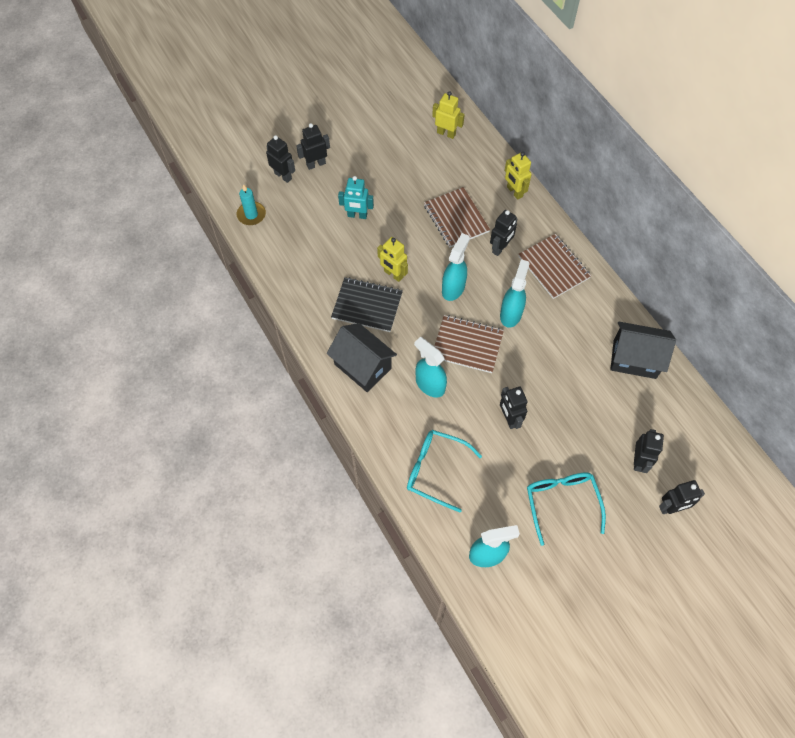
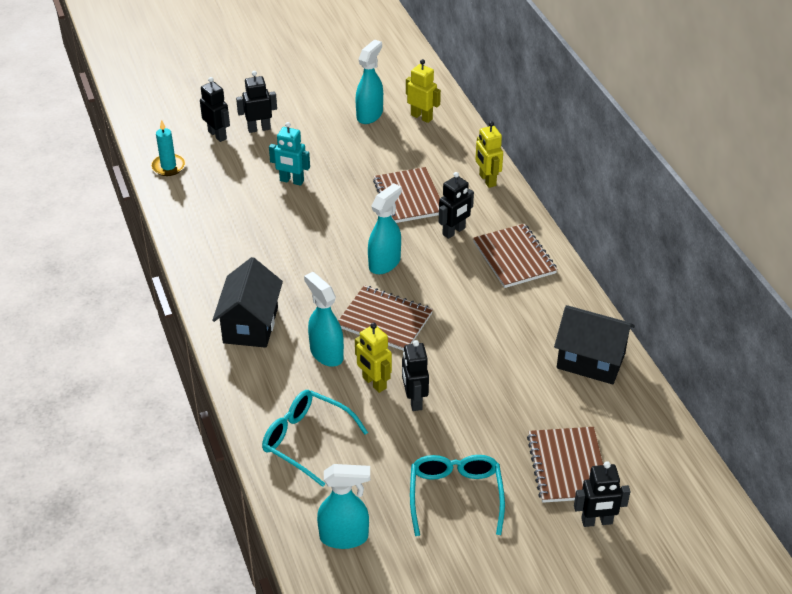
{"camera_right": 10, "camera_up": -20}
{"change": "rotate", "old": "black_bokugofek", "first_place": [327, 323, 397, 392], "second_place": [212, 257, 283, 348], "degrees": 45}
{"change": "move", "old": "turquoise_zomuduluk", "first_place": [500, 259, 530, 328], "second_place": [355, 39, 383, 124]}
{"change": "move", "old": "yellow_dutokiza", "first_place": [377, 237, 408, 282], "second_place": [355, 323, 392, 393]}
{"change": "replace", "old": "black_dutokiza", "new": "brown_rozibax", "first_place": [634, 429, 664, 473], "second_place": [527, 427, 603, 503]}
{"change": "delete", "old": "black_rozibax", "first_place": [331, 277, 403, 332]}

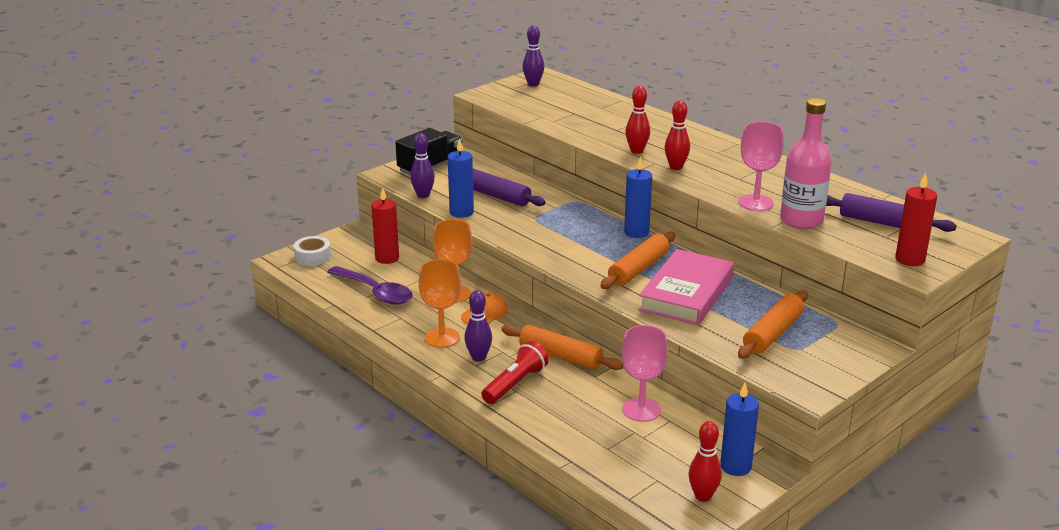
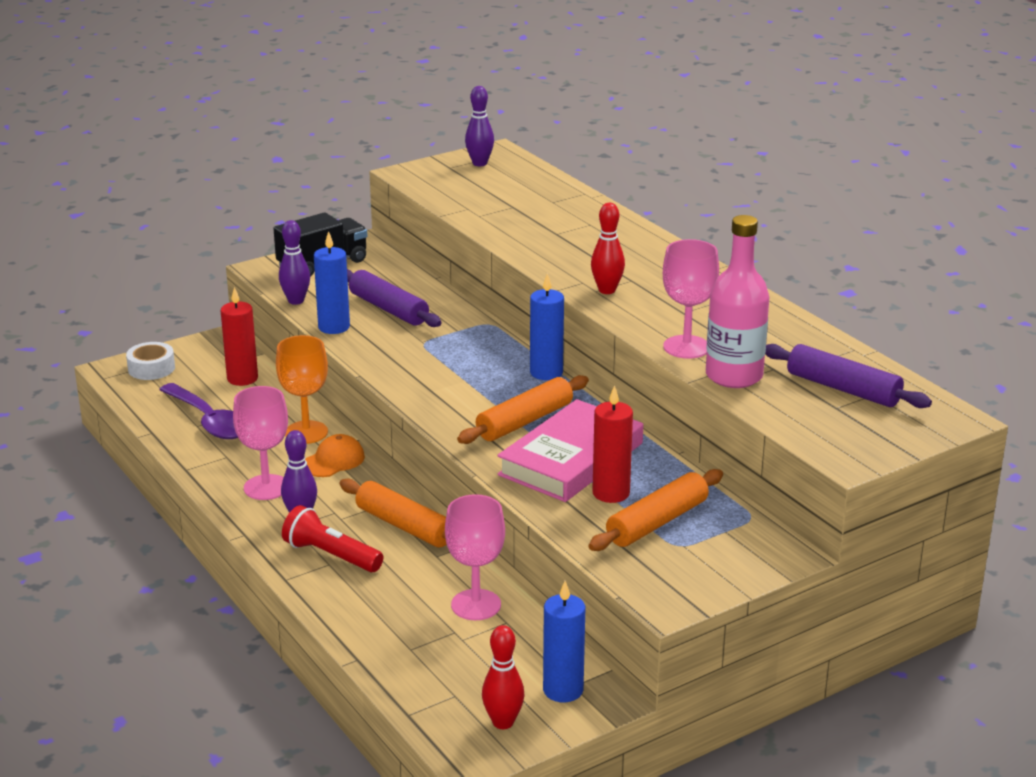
{"camera_right": 10, "camera_up": 0}
{"change": "recolor", "old": "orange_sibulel", "new": "pink_sibulel", "first_place": [419, 259, 461, 348], "second_place": [233, 386, 288, 500]}
{"change": "rotate", "old": "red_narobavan", "first_place": [481, 341, 549, 404], "second_place": [282, 505, 384, 572], "degrees": -105}
{"change": "move", "old": "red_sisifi", "first_place": [895, 173, 937, 266], "second_place": [592, 385, 633, 503]}
{"change": "delete", "old": "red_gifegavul", "first_place": [625, 86, 650, 154]}

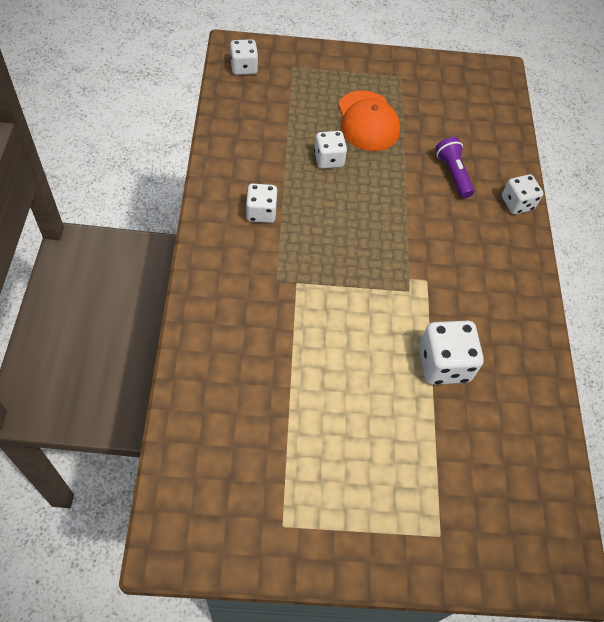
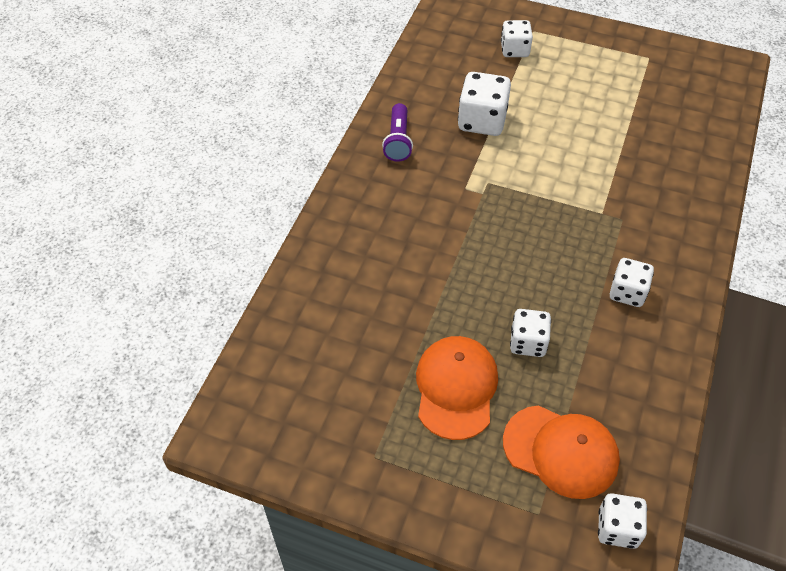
{"camera_right": -155, "camera_up": -5}
{"change": "move", "old": "purple_narobavan", "first_place": [435, 137, 474, 198], "second_place": [382, 103, 413, 162]}
{"change": "move", "old": "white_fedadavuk", "first_place": [502, 174, 543, 214], "second_place": [501, 20, 533, 57]}
{"change": "insert", "new": "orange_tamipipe", "second_place": [503, 405, 620, 499]}

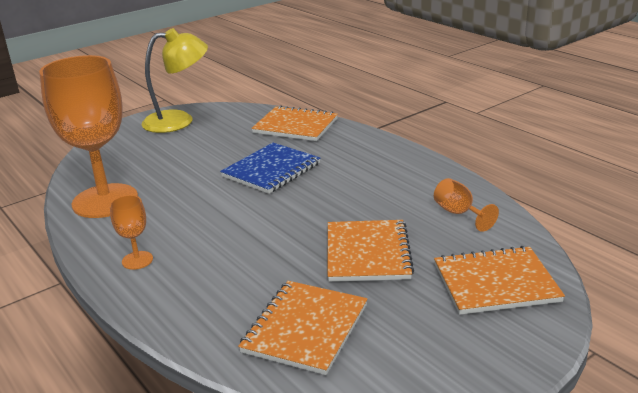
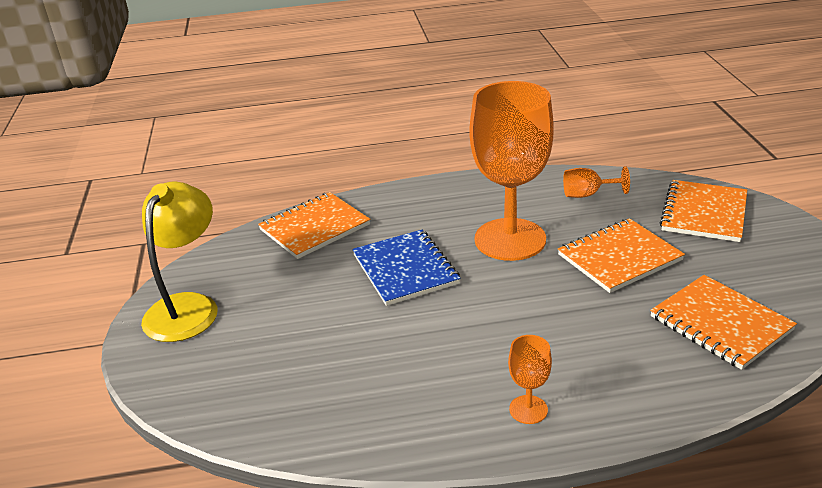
{"camera_right": -60, "camera_up": 5}
{"change": "move", "old": "orange_sibulel", "first_place": [39, 55, 138, 218], "second_place": [470, 81, 554, 261]}
{"change": "rotate", "old": "orange_rozibax", "first_place": [327, 220, 414, 282], "second_place": [558, 218, 685, 293], "degrees": -60}

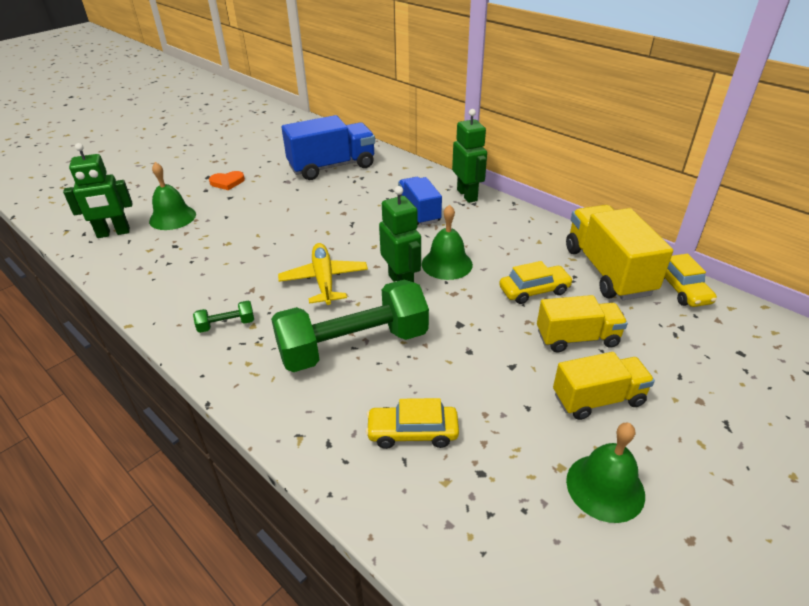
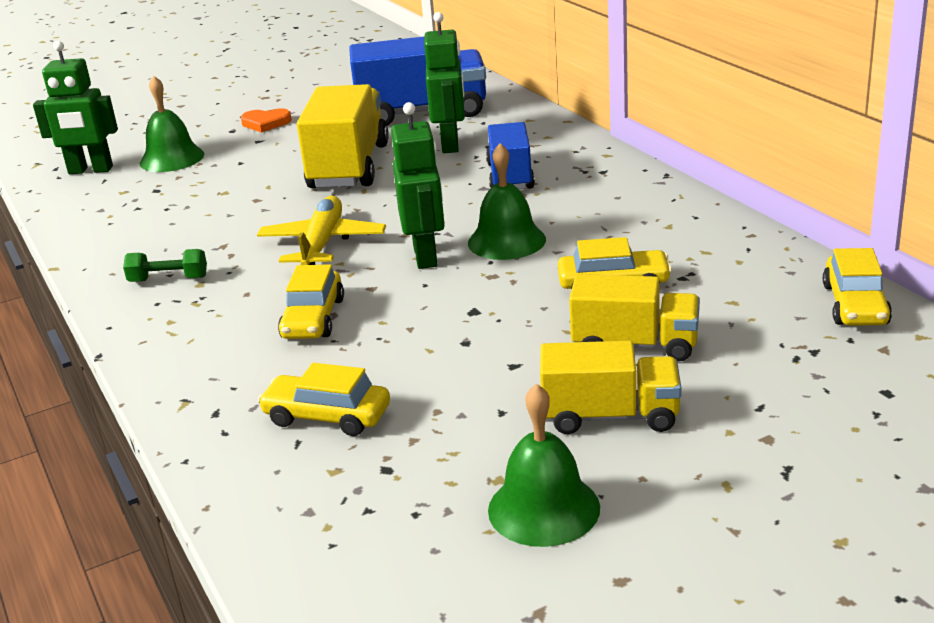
{"camera_right": 20, "camera_up": -10}
{"change": "replace", "old": "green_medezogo", "new": "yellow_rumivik", "first_place": [271, 280, 429, 372], "second_place": [278, 264, 344, 339]}
{"change": "move", "old": "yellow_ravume", "first_place": [566, 205, 673, 300], "second_place": [297, 84, 389, 188]}
{"change": "move", "old": "green_dutokiza", "first_place": [452, 109, 487, 203], "second_place": [424, 12, 465, 153]}

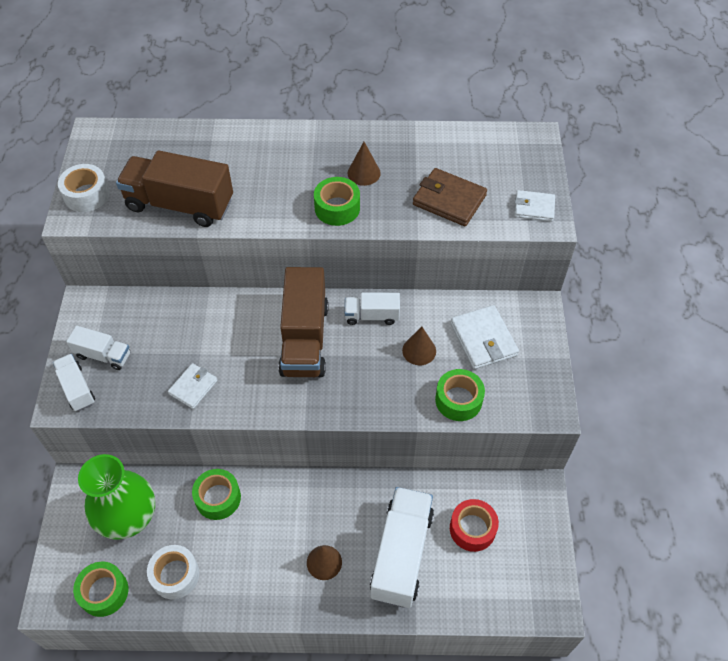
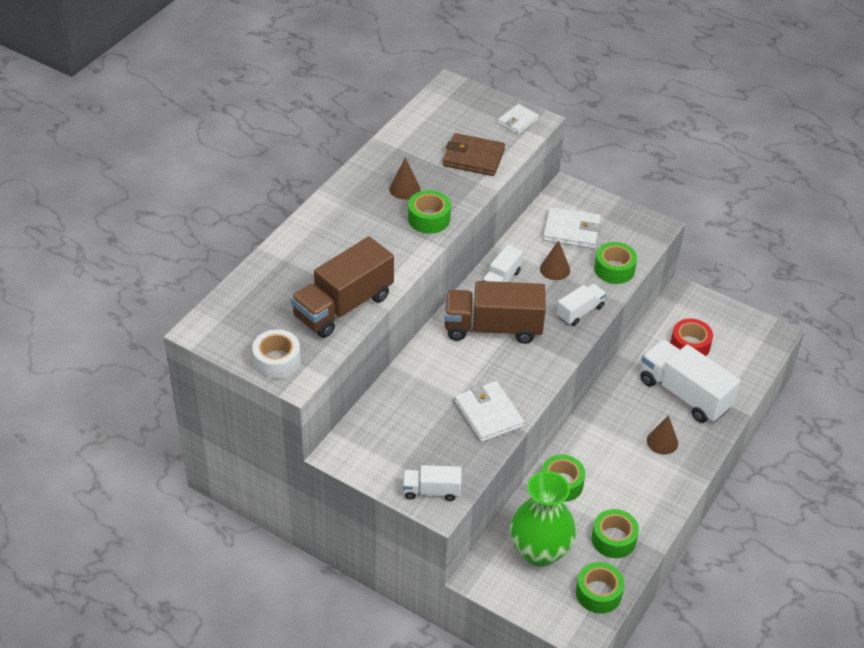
{"camera_right": -60, "camera_up": -10}
{"change": "rotate", "old": "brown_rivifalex", "first_place": [413, 168, 487, 226], "second_place": [443, 133, 505, 176], "degrees": 45}
{"change": "rotate", "old": "brown_ravume", "first_place": [278, 267, 329, 377], "second_place": [444, 281, 546, 344], "degrees": 150}
{"change": "resize", "old": "white_rivifalex", "first_place": [168, 363, 218, 409], "second_place": [455, 381, 524, 442], "factor": 1.56}
{"change": "move", "old": "white_ravume", "first_place": [66, 326, 130, 370], "second_place": [557, 284, 606, 326]}
{"change": "recolor", "old": "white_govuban", "new": "green_govuban", "first_place": [147, 545, 199, 599], "second_place": [592, 509, 639, 558]}

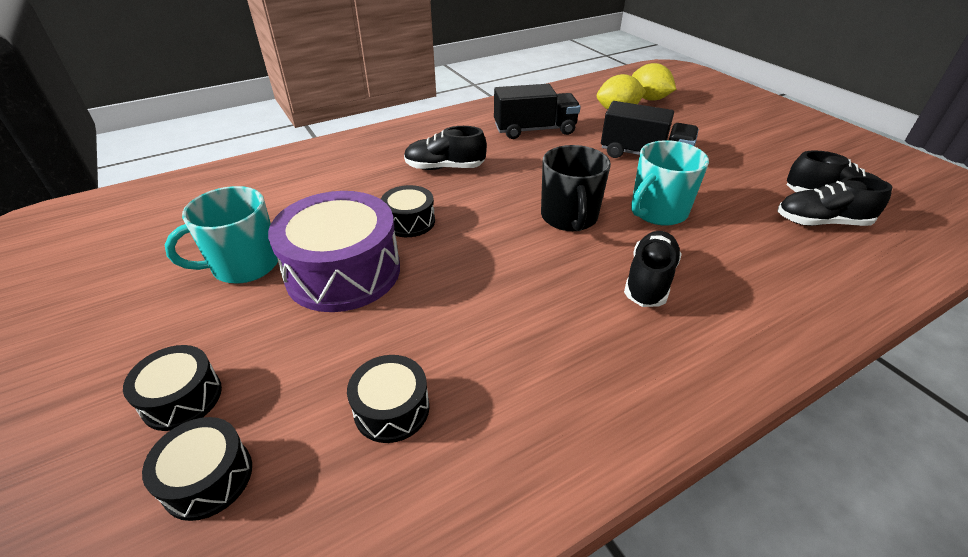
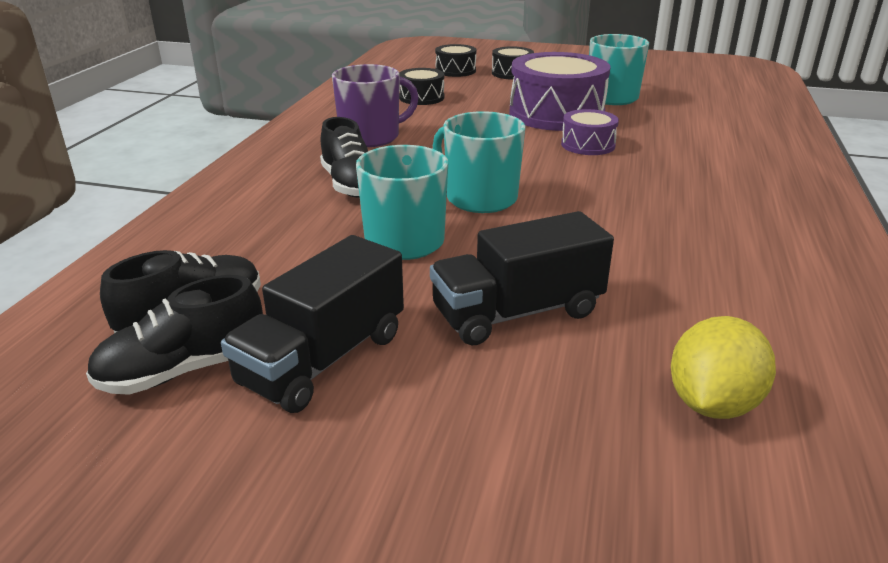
{"camera_right": 135, "camera_up": -10}
{"change": "move", "old": "black_ravume", "first_place": [494, 84, 580, 139], "second_place": [221, 235, 404, 413]}
{"change": "insert", "new": "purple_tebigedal", "second_place": [332, 64, 419, 147]}
{"change": "recolor", "old": "black_tebigedal", "new": "turquoise_tebigedal", "first_place": [541, 145, 611, 231], "second_place": [433, 111, 526, 213]}
{"change": "recolor", "old": "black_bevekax", "new": "purple_bevekax", "first_place": [381, 185, 435, 237], "second_place": [561, 109, 619, 155]}
{"change": "delete", "old": "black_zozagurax", "first_place": [404, 126, 487, 170]}
{"change": "delete", "old": "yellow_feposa", "first_place": [632, 63, 676, 101]}

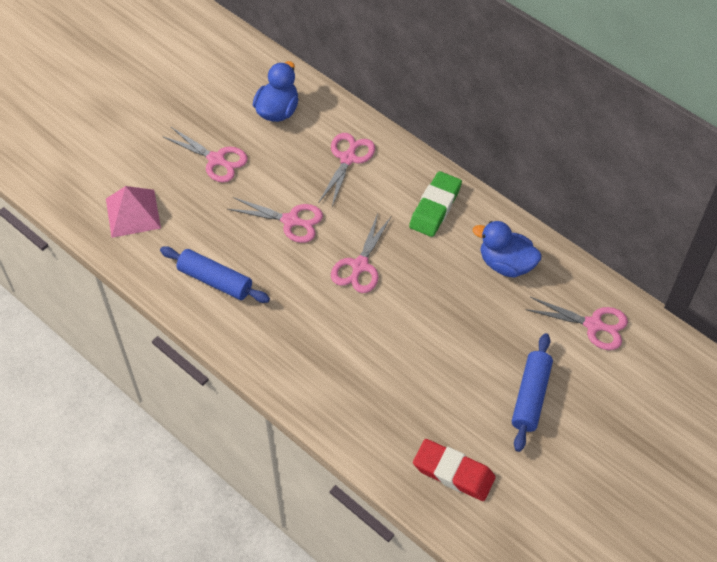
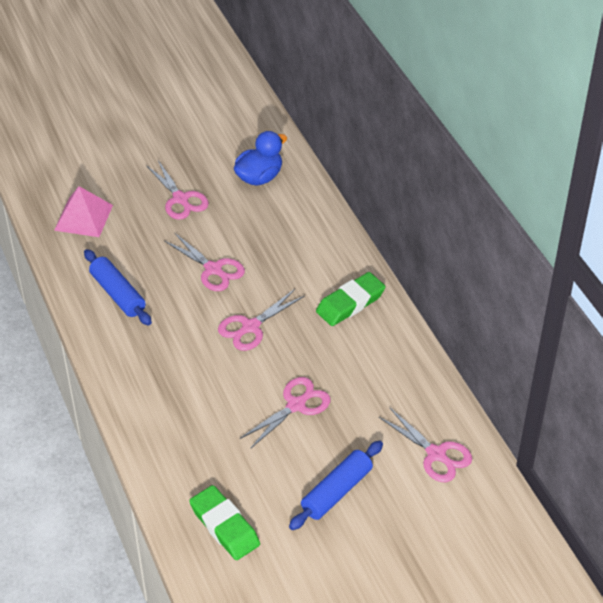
{"camera_right": 25, "camera_up": -10}
{"change": "recolor", "old": "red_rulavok", "new": "green_rulavok", "first_place": [413, 439, 496, 501], "second_place": [189, 485, 260, 560]}
{"change": "move", "old": "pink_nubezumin", "first_place": [318, 133, 375, 206], "second_place": [240, 377, 330, 449]}
{"change": "delete", "old": "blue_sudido", "first_place": [473, 221, 541, 278]}

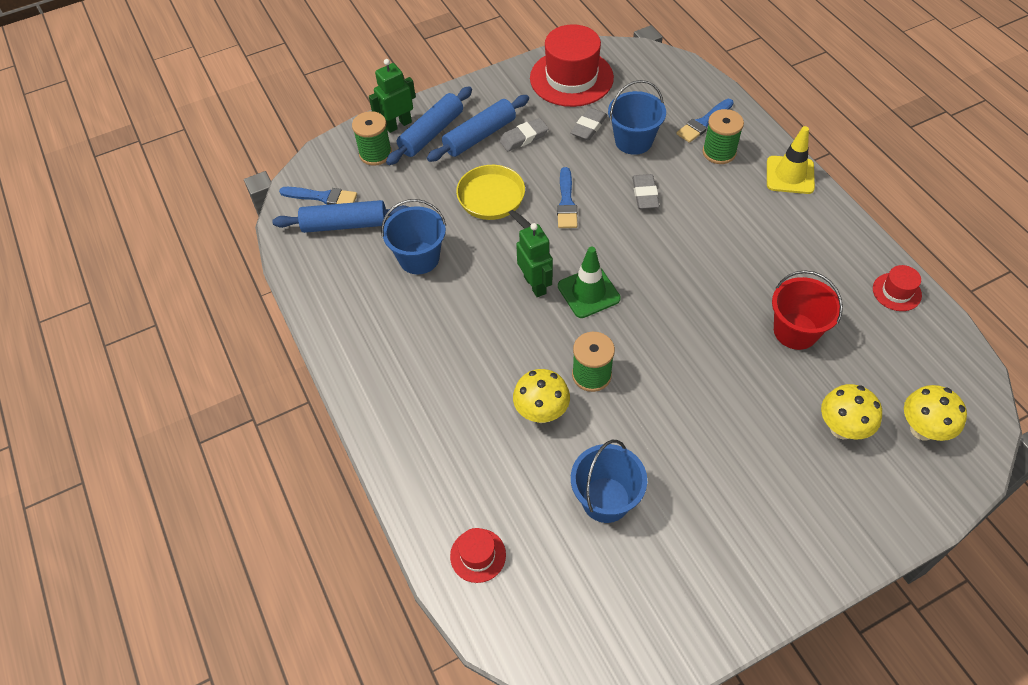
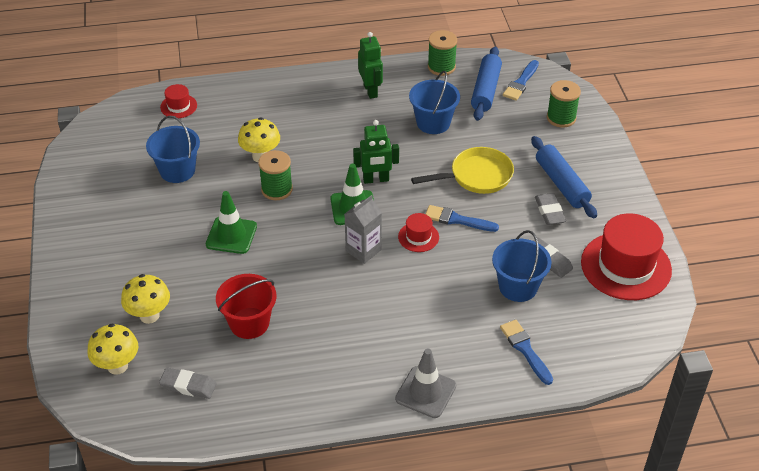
{"camera_right": 105, "camera_up": -10}
{"change": "move", "old": "grey_rulavok", "first_place": [632, 174, 660, 209], "second_place": [159, 368, 217, 399]}
{"change": "insert", "new": "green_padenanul", "second_place": [206, 191, 257, 254]}
{"change": "insert", "new": "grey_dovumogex", "second_place": [345, 195, 382, 264]}
{"change": "move", "old": "green_dutokiza", "first_place": [369, 59, 416, 133], "second_place": [358, 32, 383, 99]}
{"change": "recolor", "old": "yellow_padenanul", "new": "grey_padenanul", "first_place": [767, 126, 815, 194], "second_place": [395, 349, 456, 418]}
{"change": "move", "old": "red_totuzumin", "first_place": [873, 265, 922, 311], "second_place": [398, 213, 439, 252]}
{"change": "move", "old": "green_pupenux", "first_place": [702, 109, 744, 164], "second_place": [428, 30, 457, 76]}
{"change": "delete", "old": "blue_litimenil", "first_place": [386, 86, 472, 165]}

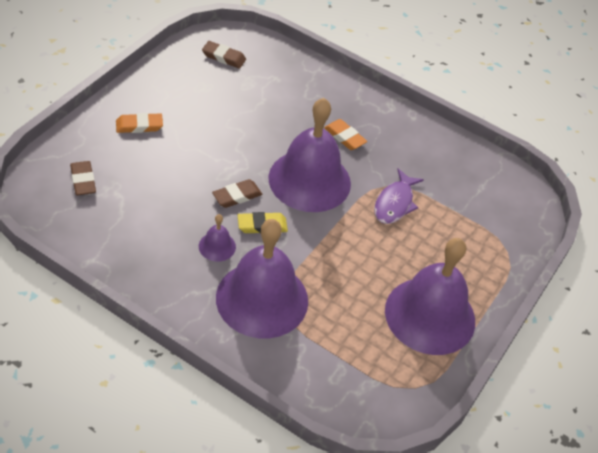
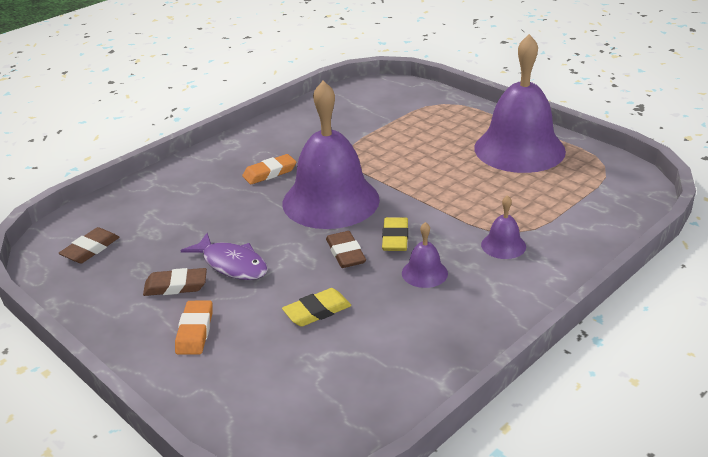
{"camera_right": -70, "camera_up": -15}
{"change": "move", "old": "brown_rulavok", "first_place": [70, 161, 96, 195], "second_place": [143, 268, 207, 296]}
{"change": "move", "old": "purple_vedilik", "first_place": [374, 168, 424, 224], "second_place": [180, 233, 268, 280]}
{"change": "insert", "new": "yellow_rulavok", "second_place": [282, 288, 351, 327]}
{"change": "resize", "old": "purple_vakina", "first_place": [216, 219, 308, 338], "second_place": [481, 195, 526, 259], "factor": 0.42}

